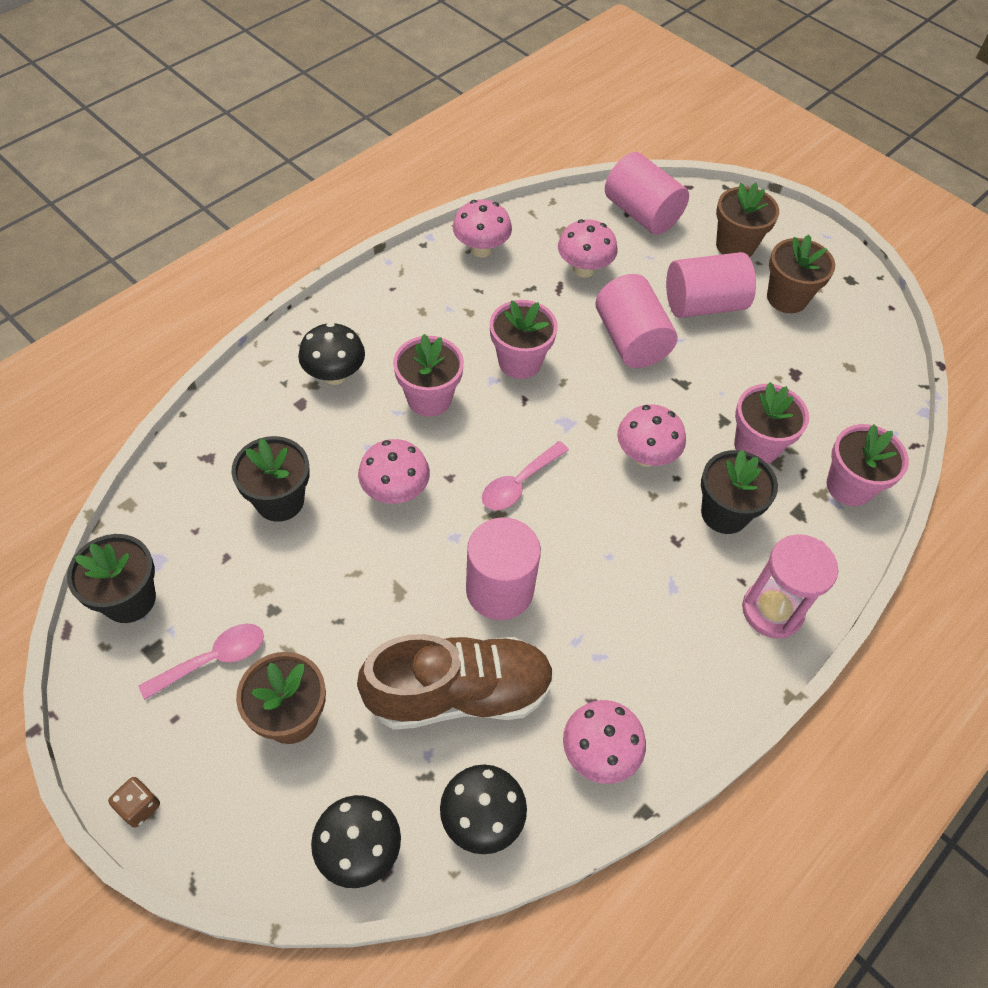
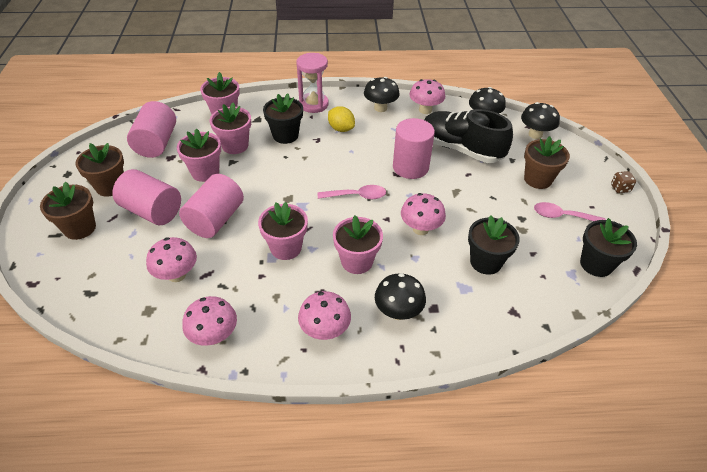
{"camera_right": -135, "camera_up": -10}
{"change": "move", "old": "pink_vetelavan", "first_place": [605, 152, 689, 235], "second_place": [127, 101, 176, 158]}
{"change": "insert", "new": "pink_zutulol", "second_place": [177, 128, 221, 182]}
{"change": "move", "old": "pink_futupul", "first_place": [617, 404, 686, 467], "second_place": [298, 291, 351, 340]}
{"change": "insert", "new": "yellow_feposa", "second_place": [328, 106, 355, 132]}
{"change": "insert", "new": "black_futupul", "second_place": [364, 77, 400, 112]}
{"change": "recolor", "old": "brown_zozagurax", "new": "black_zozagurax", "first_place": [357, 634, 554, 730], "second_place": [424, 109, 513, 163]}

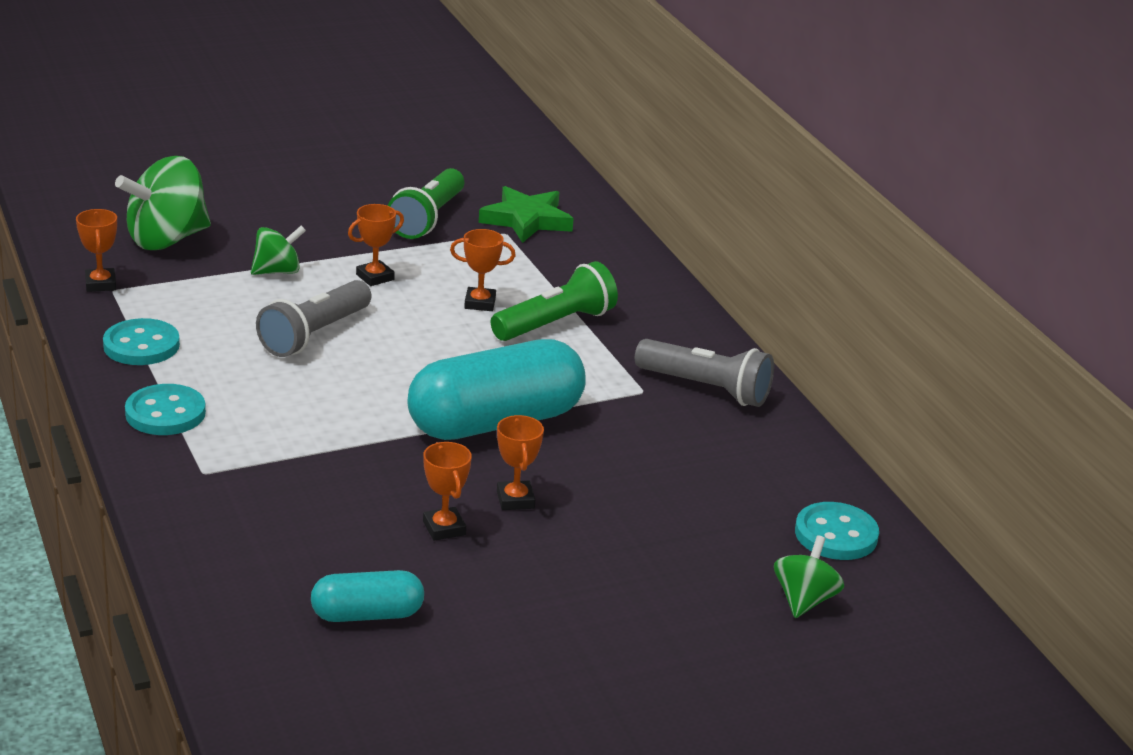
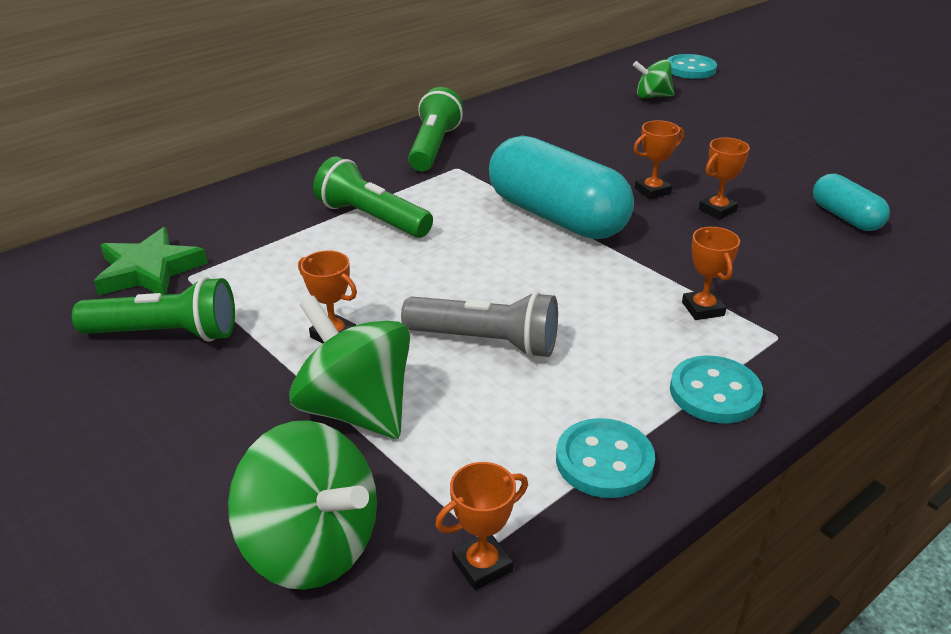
{"camera_right": -105, "camera_up": 5}
{"change": "resize", "old": "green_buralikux", "first_place": [251, 226, 306, 275], "second_place": [289, 295, 410, 439], "factor": 1.76}
{"change": "recolor", "old": "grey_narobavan", "new": "green_narobavan", "first_place": [635, 339, 774, 407], "second_place": [408, 87, 463, 171]}
{"change": "move", "old": "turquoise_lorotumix", "first_place": [795, 502, 879, 560], "second_place": [667, 54, 717, 79]}
{"change": "move", "old": "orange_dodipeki", "first_place": [450, 229, 516, 311], "second_place": [682, 227, 740, 320]}

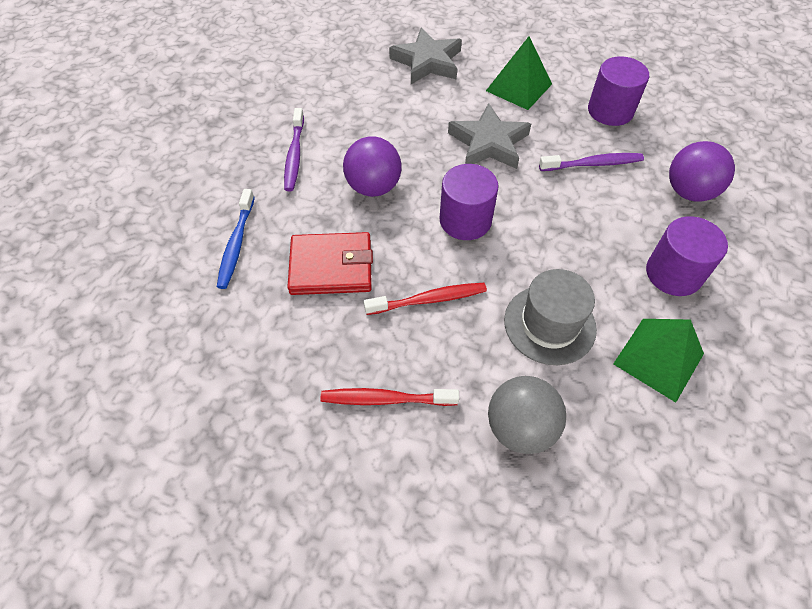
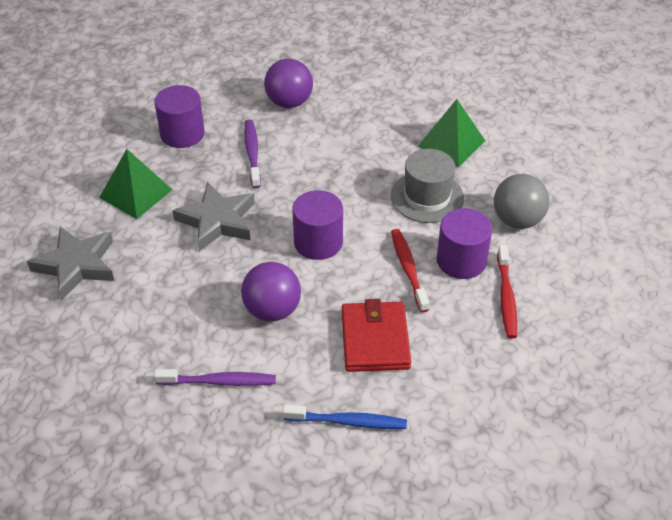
{"camera_right": -90, "camera_up": -10}
{"change": "move", "old": "purple_vetelavan", "first_place": [646, 216, 728, 296], "second_place": [437, 208, 492, 279]}

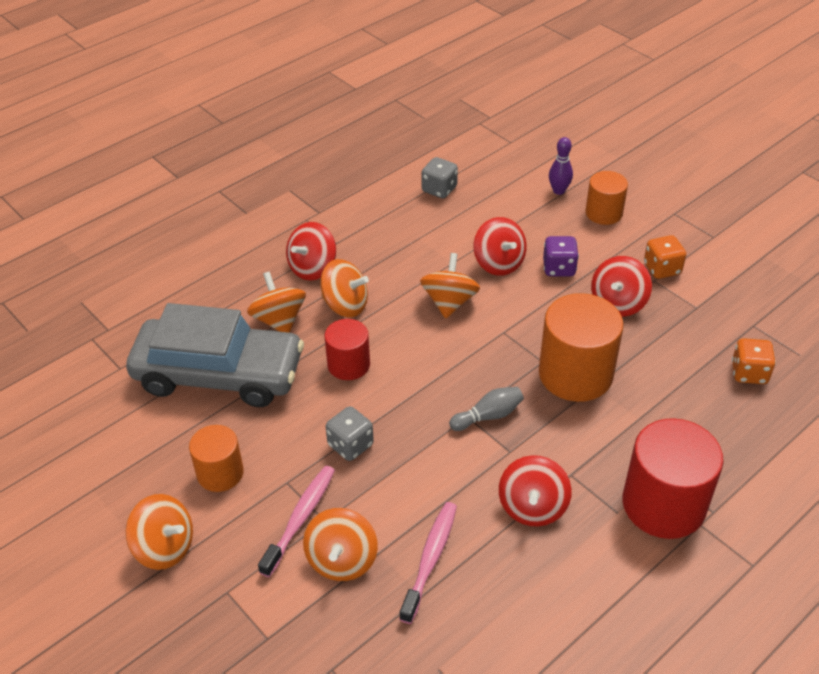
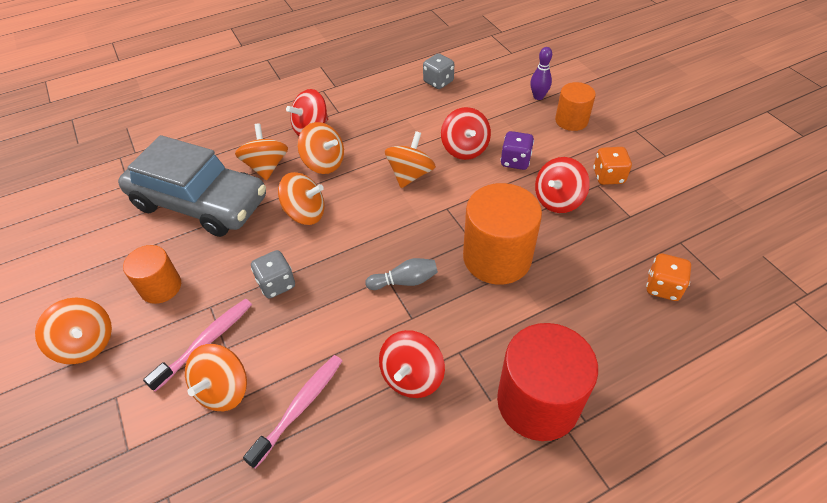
{"camera_right": 15, "camera_up": 5}
{"change": "replace", "old": "red_vetelavan", "new": "orange_buralikux", "first_place": [325, 319, 370, 380], "second_place": [278, 172, 325, 225]}

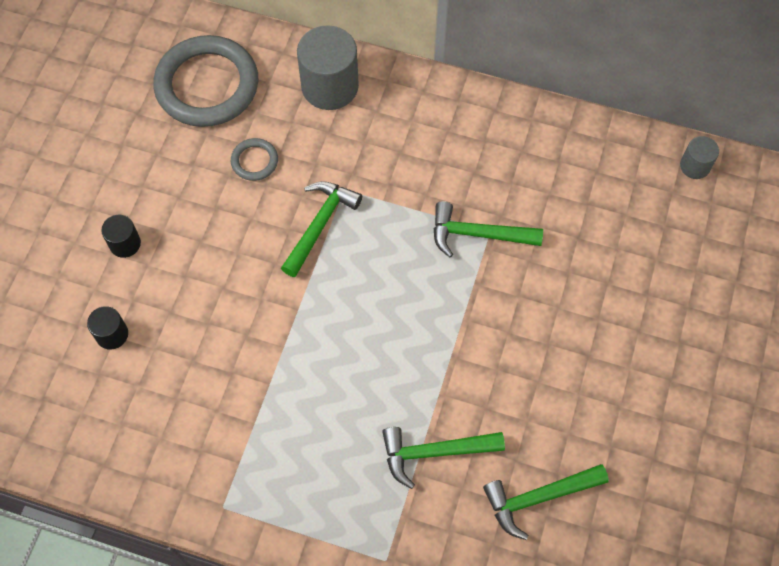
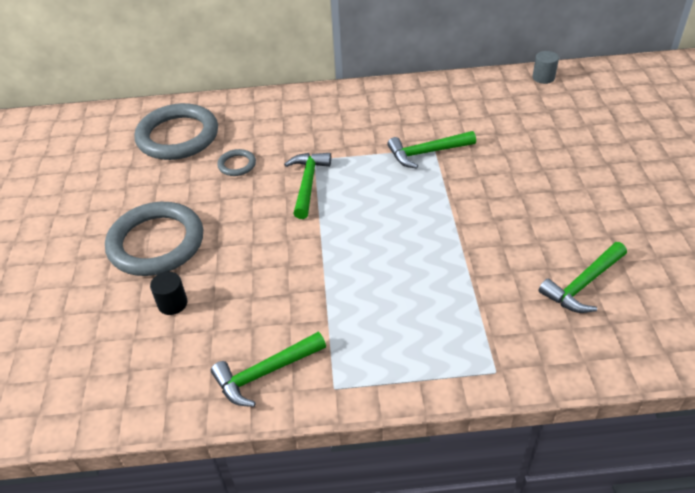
{"camera_right": -20, "camera_up": -20}
{"change": "replace", "old": "black_vetelavan", "new": "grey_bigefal", "first_place": [101, 215, 141, 258], "second_place": [105, 202, 203, 276]}
{"change": "move", "old": "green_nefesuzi", "first_place": [382, 427, 505, 489], "second_place": [211, 332, 326, 407]}
{"change": "delete", "old": "grey_vetelavan", "first_place": [297, 25, 359, 110]}

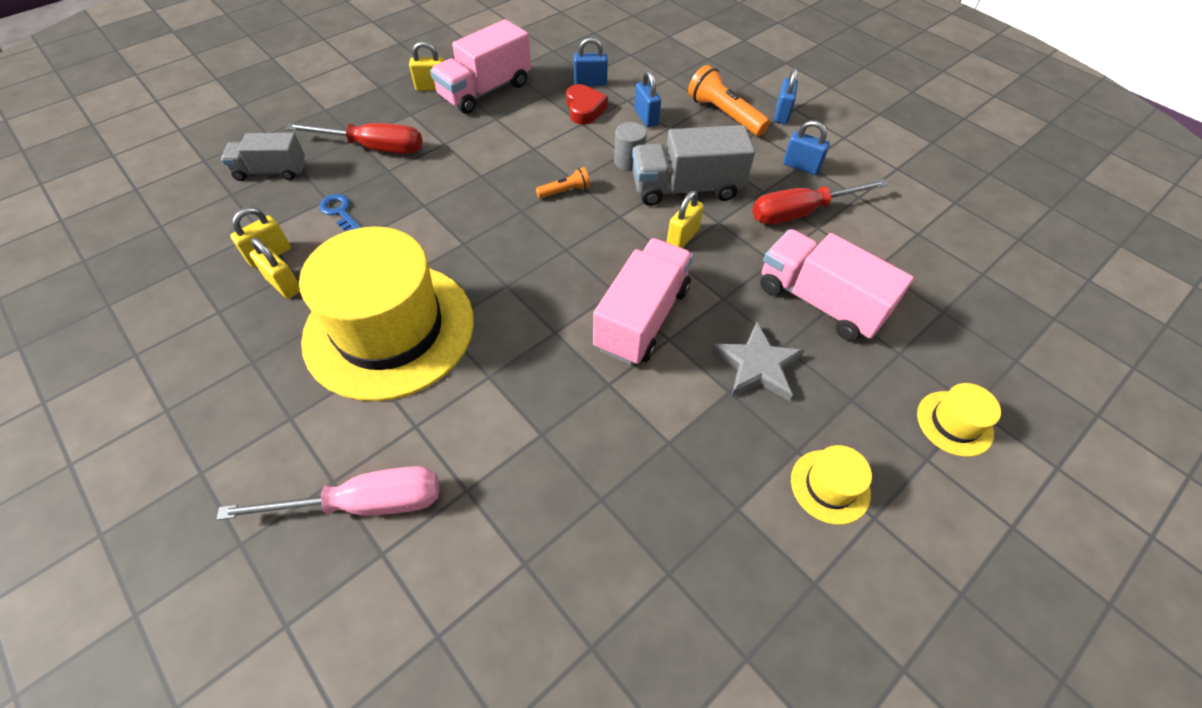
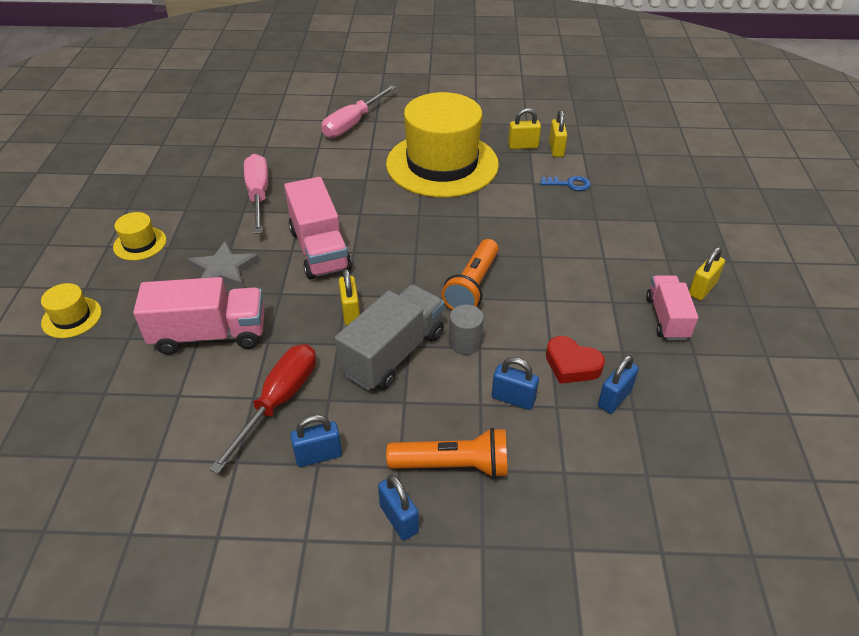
{"camera_right": 135, "camera_up": -10}
{"change": "insert", "new": "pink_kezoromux", "second_place": [244, 154, 268, 234]}
{"change": "resize", "old": "orange_narobavan", "first_place": [536, 167, 590, 199], "second_place": [442, 239, 499, 310], "factor": 1.86}
{"change": "resize", "old": "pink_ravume", "first_place": [430, 19, 531, 114], "second_place": [646, 275, 698, 340], "factor": 0.64}
{"change": "delete", "old": "grey_ravume", "first_place": [221, 133, 305, 181]}
{"change": "delete", "old": "red_kezoromux", "first_place": [285, 123, 422, 154]}

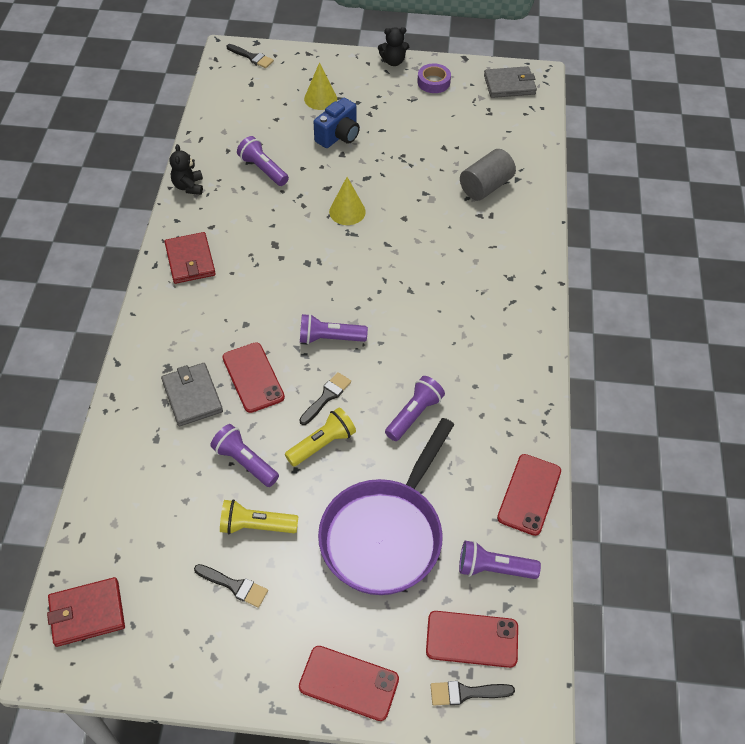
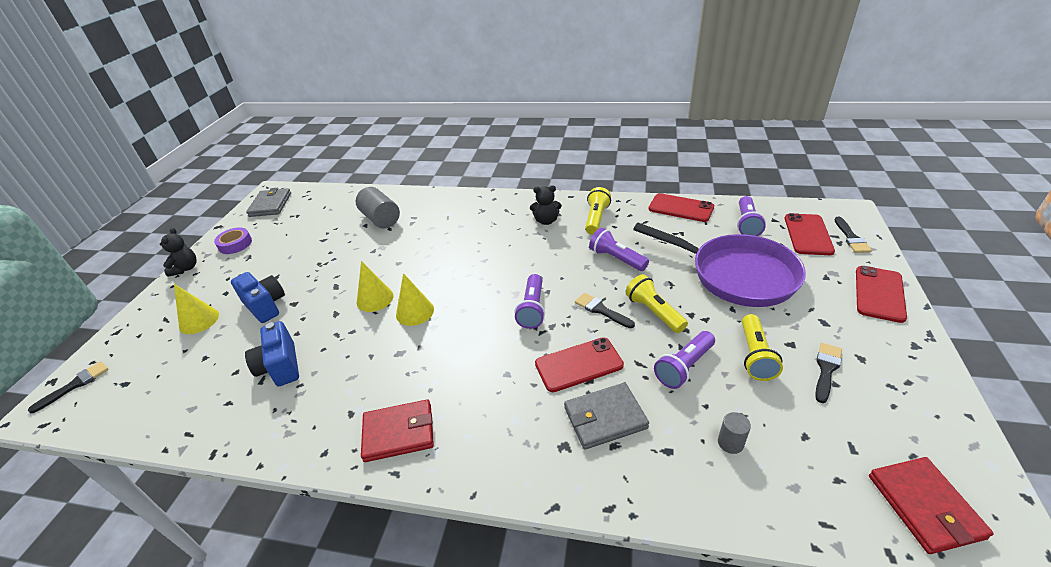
{"camera_right": -80, "camera_up": -15}
{"change": "replace", "old": "purple_narobavan", "new": "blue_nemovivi", "first_place": [237, 136, 289, 186], "second_place": [245, 321, 299, 386]}
{"change": "insert", "new": "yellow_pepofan", "second_place": [396, 273, 434, 326]}
{"change": "move", "old": "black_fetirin", "first_place": [169, 144, 203, 195], "second_place": [530, 185, 562, 225]}
{"change": "insert", "new": "yellow_narobavan", "second_place": [585, 187, 611, 234]}
{"change": "insert", "new": "grey_vetelavan", "second_place": [718, 412, 751, 454]}

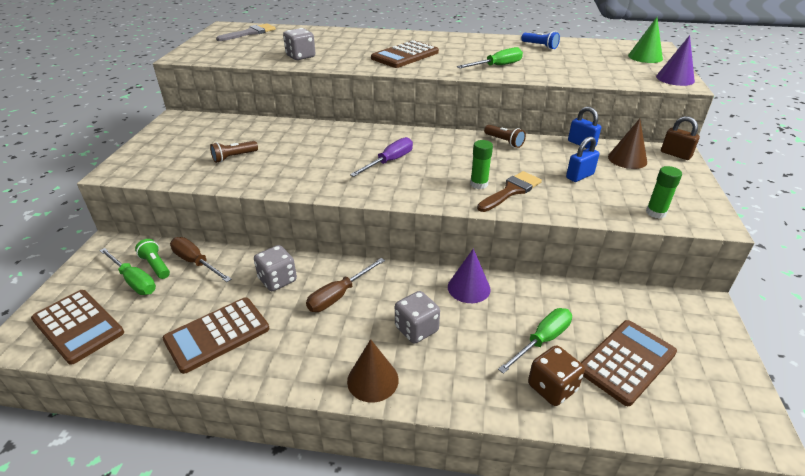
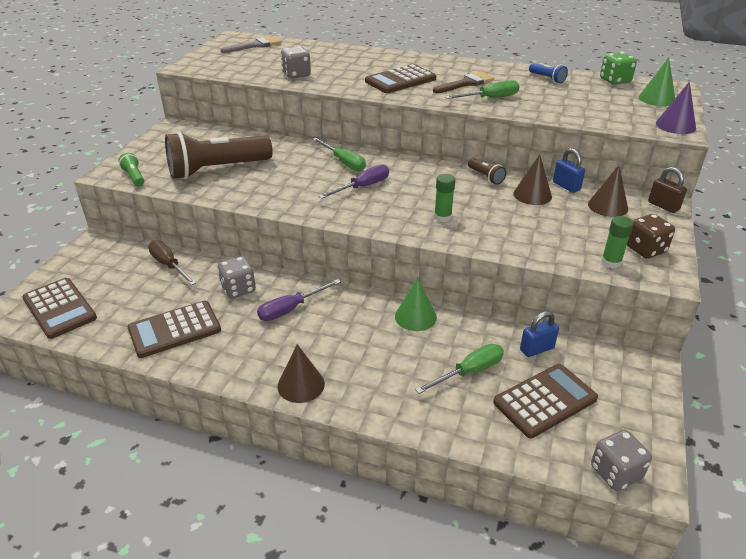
{"camera_right": 10, "camera_up": 0}
{"change": "move", "old": "green_narobavan", "first_place": [135, 239, 170, 279], "second_place": [118, 153, 144, 186]}
{"change": "resize", "old": "brown_narobavan", "first_place": [210, 141, 258, 163], "second_place": [165, 132, 273, 179], "factor": 2.37}
{"change": "recolor", "old": "brown_kezoromux", "new": "purple_kezoromux", "first_place": [306, 258, 385, 312], "second_place": [257, 279, 341, 321]}
{"change": "move", "old": "green_kezoromux", "first_place": [100, 248, 156, 295], "second_place": [313, 138, 366, 171]}
{"change": "recolor", "old": "purple_pepofan", "new": "green_pepofan", "first_place": [448, 249, 491, 303], "second_place": [395, 278, 437, 331]}
{"change": "move", "old": "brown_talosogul", "first_place": [477, 171, 542, 212], "second_place": [433, 72, 494, 93]}
{"change": "insert", "new": "brown_pepofan", "second_place": [513, 154, 552, 205]}
{"change": "move", "old": "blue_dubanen", "first_place": [566, 136, 599, 182], "second_place": [520, 311, 559, 357]}
{"change": "move", "old": "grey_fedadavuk", "first_place": [395, 291, 440, 344], "second_place": [591, 430, 652, 491]}
{"change": "insert", "new": "green_fedadavuk", "second_place": [600, 52, 637, 85]}
{"change": "move", "old": "brown_fedadavuk", "first_place": [528, 345, 585, 406], "second_place": [627, 214, 675, 259]}

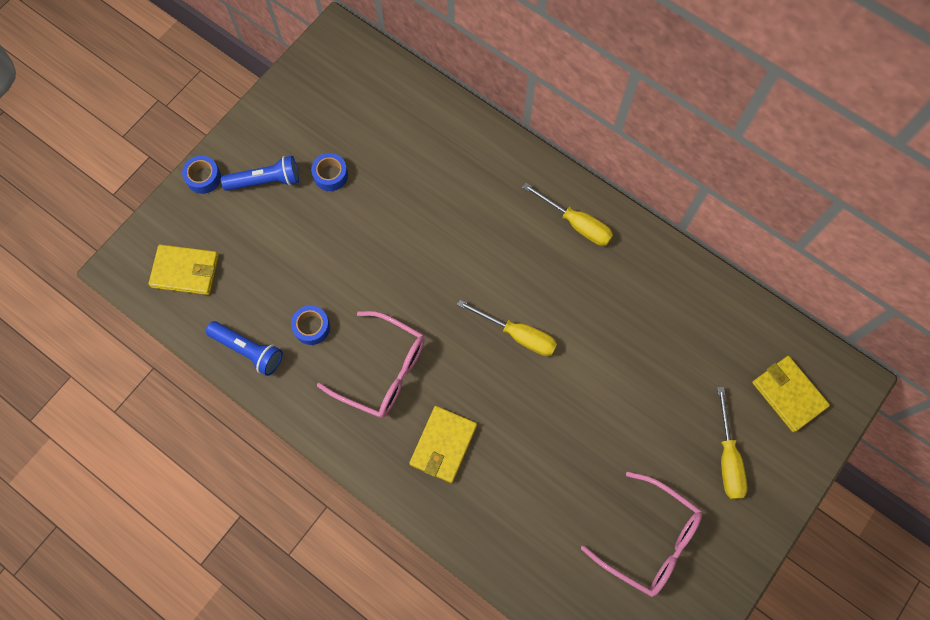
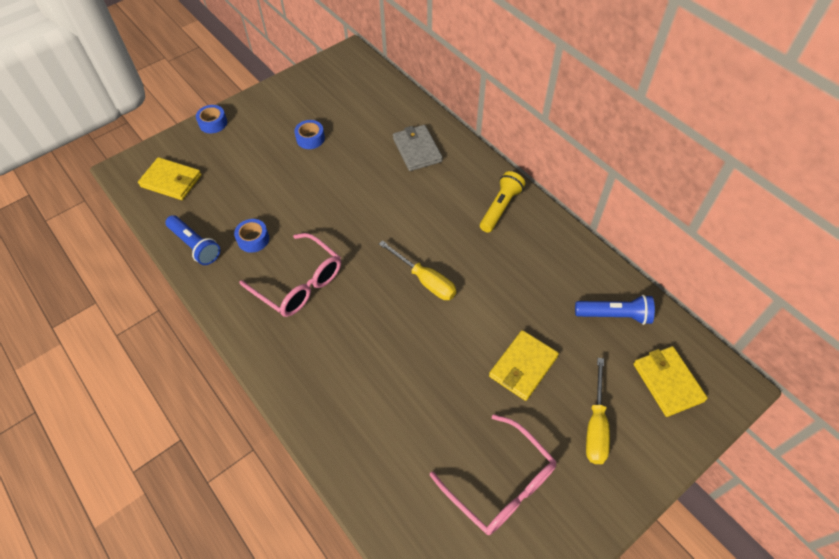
{"camera_right": 15, "camera_up": -15}
{"change": "insert", "new": "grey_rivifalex", "second_place": [393, 125, 443, 171]}
{"change": "replace", "old": "yellow_kezoromux", "new": "yellow_narobavan", "first_place": [522, 183, 613, 246], "second_place": [480, 171, 525, 233]}
{"change": "move", "old": "yellow_rivifalex", "first_place": [409, 406, 477, 483], "second_place": [489, 330, 559, 401]}
{"change": "move", "old": "blue_narobavan", "first_place": [221, 156, 299, 191], "second_place": [575, 295, 655, 325]}

